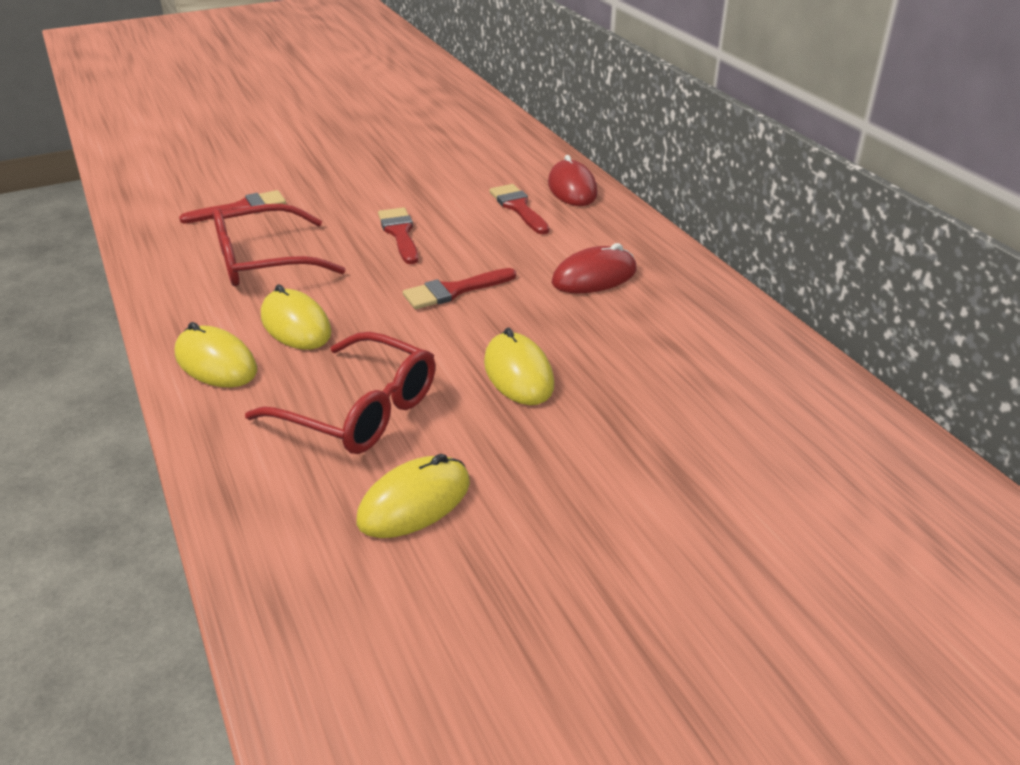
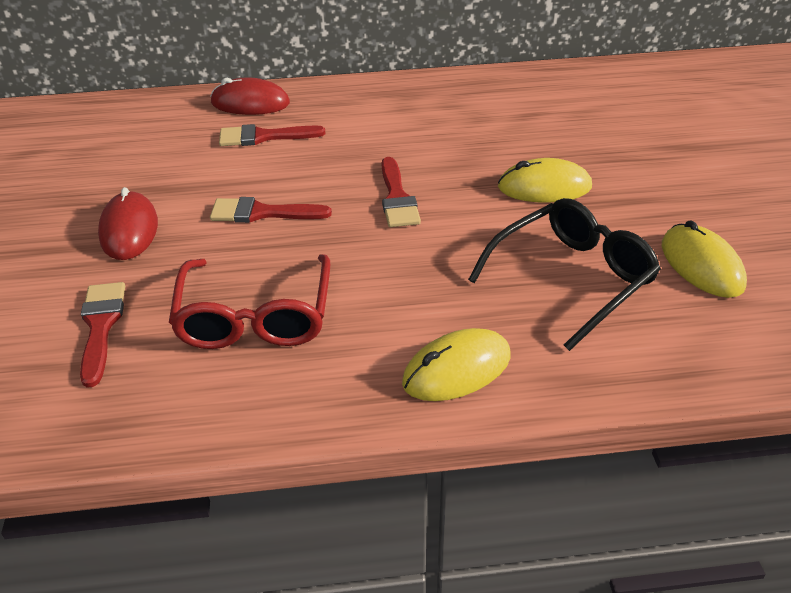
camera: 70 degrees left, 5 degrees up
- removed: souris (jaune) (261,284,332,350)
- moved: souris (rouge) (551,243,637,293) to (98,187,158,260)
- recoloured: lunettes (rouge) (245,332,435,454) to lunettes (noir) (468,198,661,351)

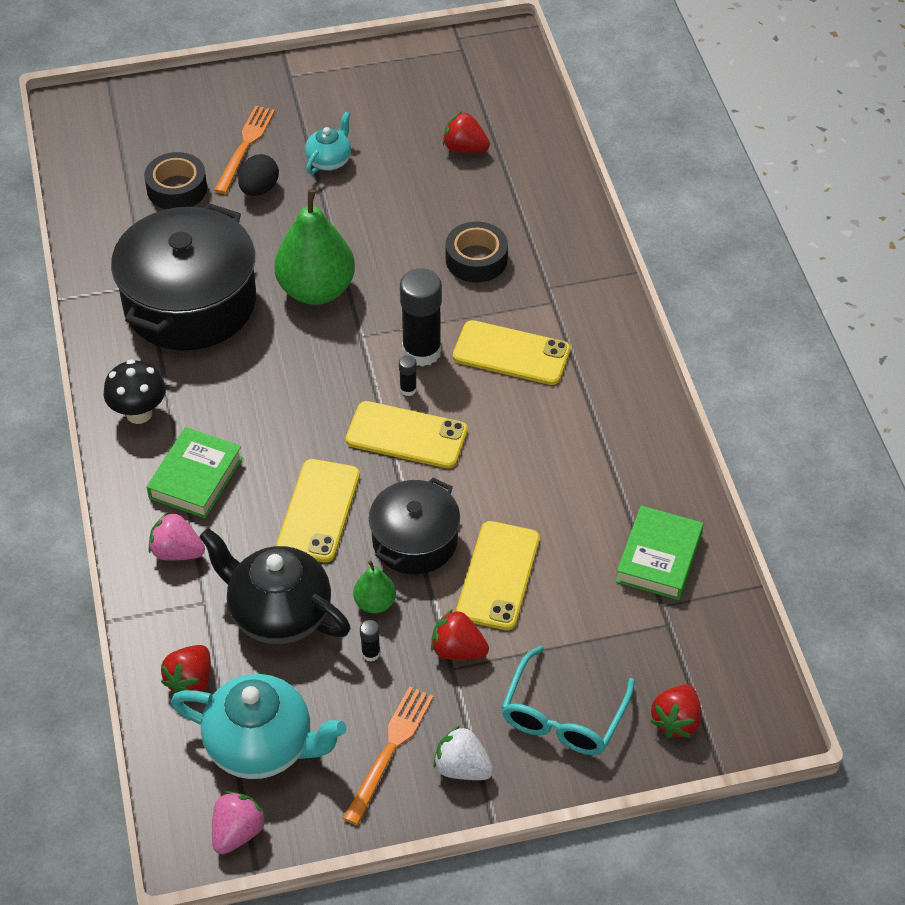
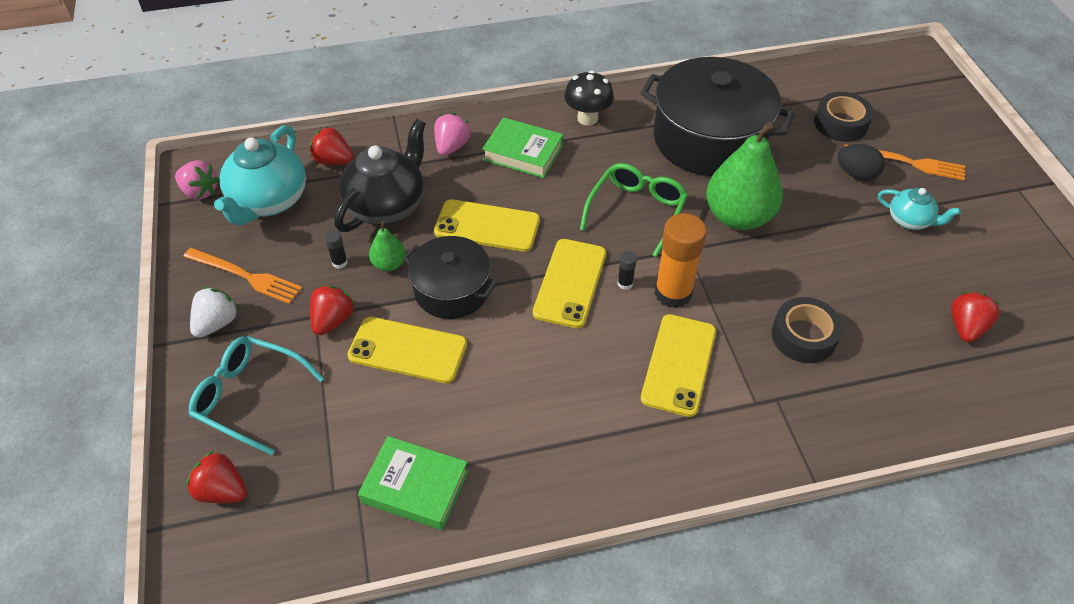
camera: 90 degrees right, 0 degrees up
- added: lunettes (vert) (580,163,688,257)
- recoloured: bâton de colle (noir) (400,268,442,367) to bâton de colle (orange) (655,213,707,308)

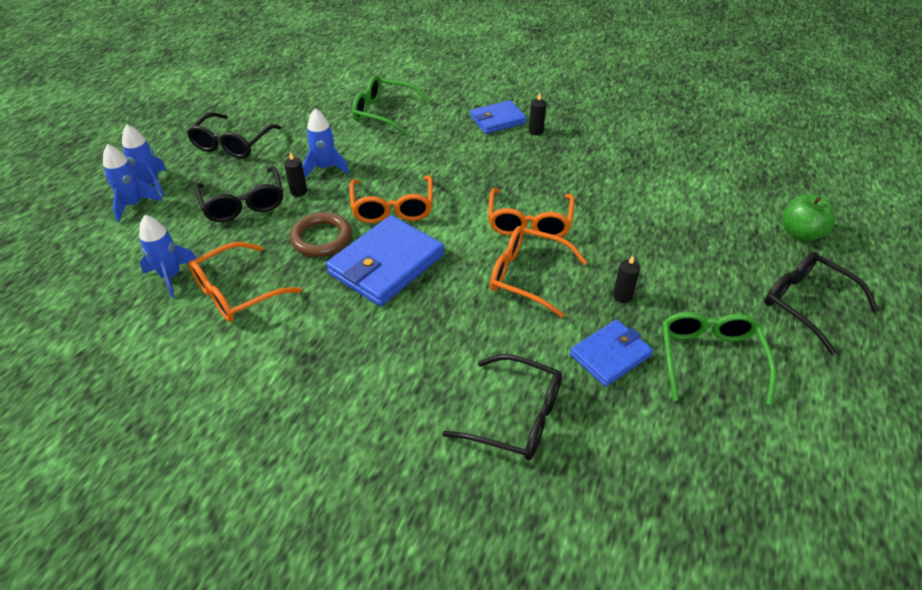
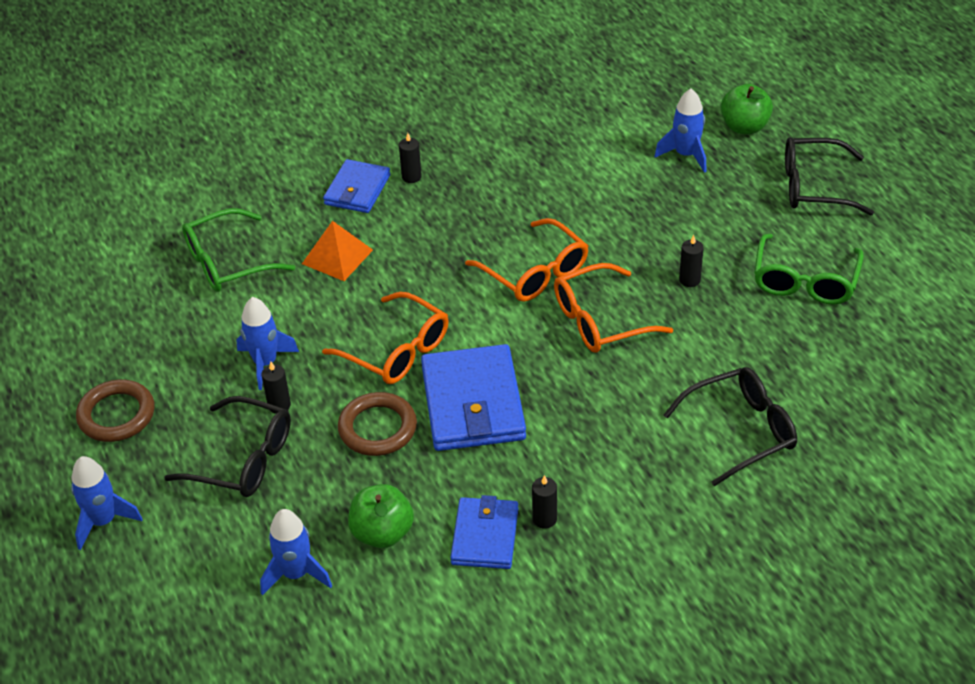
camera: 45 degrees left, 0 degrees up
- added: pyramide (orange) (302,221,373,281)
- added: bougie (noir) (532,475,557,528)
- moved: fusée (bleu) (103,144,163,222) to (654,89,706,173)
- moved: portefeuille (bleu) (570,320,653,387) to (450,495,518,569)
- replaced: lunettes (noir) (187,112,281,159) to anneau (marron) (76,380,155,442)
- replaced: lunettes (orange) (189,242,302,322) to pomme (vert) (348,484,414,548)
- turned: lunettes (vert) (662,312,776,405) = (754,234,864,305) 120 degrees counterclockwise

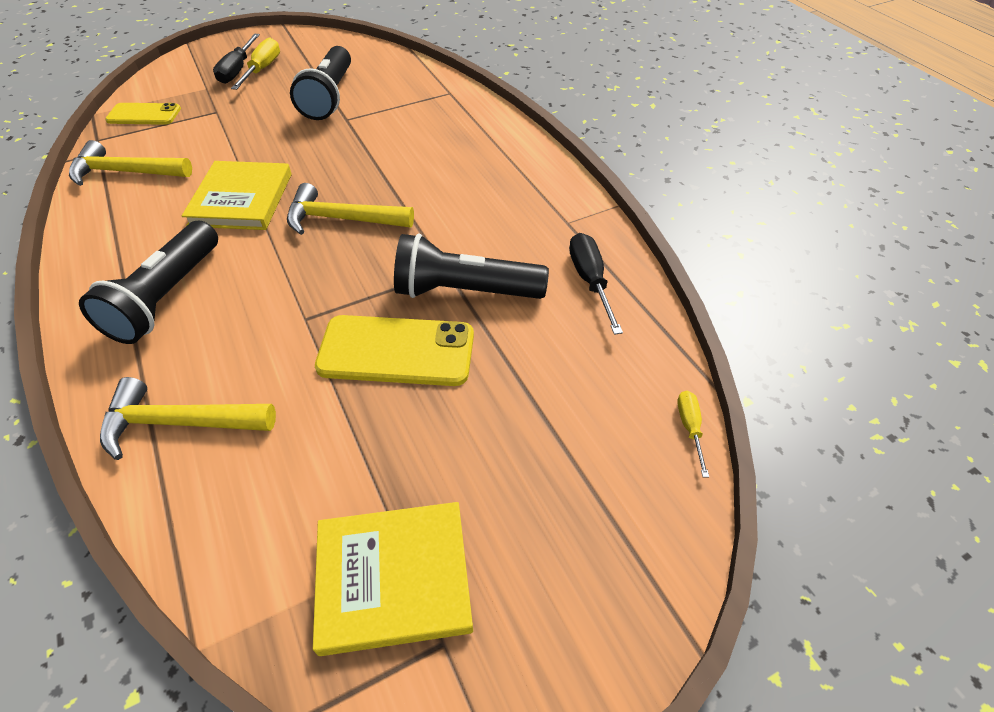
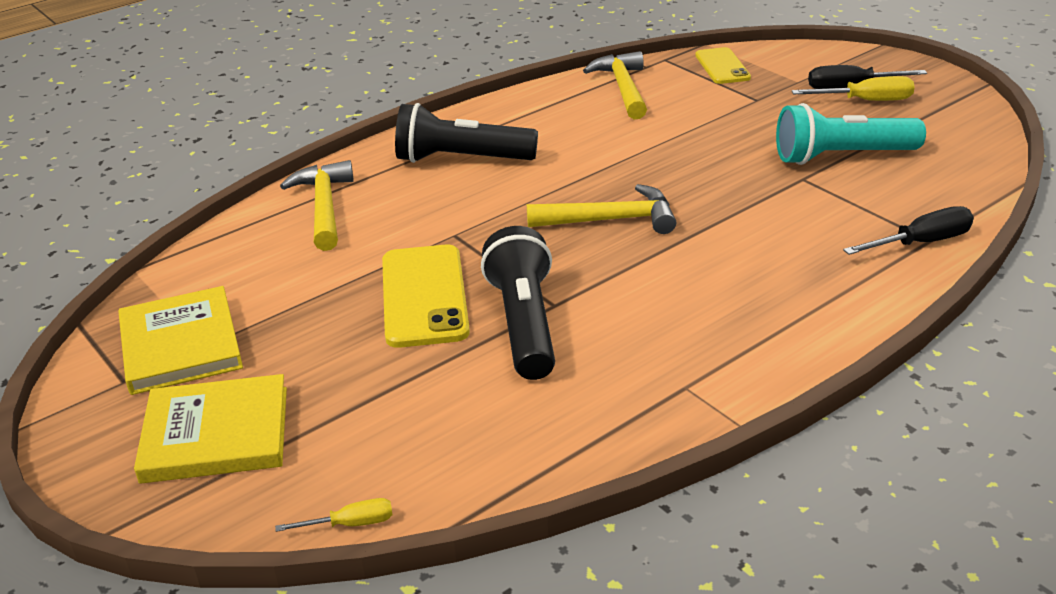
camera: 80 degrees right, 15 degrees down
- moved: livre (jaune) (182,161,291,230) to (134,374,287,484)
- moved: tournevis (noir) (569,233,623,335) to (843,206,974,255)
- recoloured: lampe de poche (noir) (290,46,351,120) to lampe de poche (turquoise) (776,103,926,165)
- turned: marteau (jaune) (287,183,414,235) = (527,184,676,234) 90 degrees clockwise

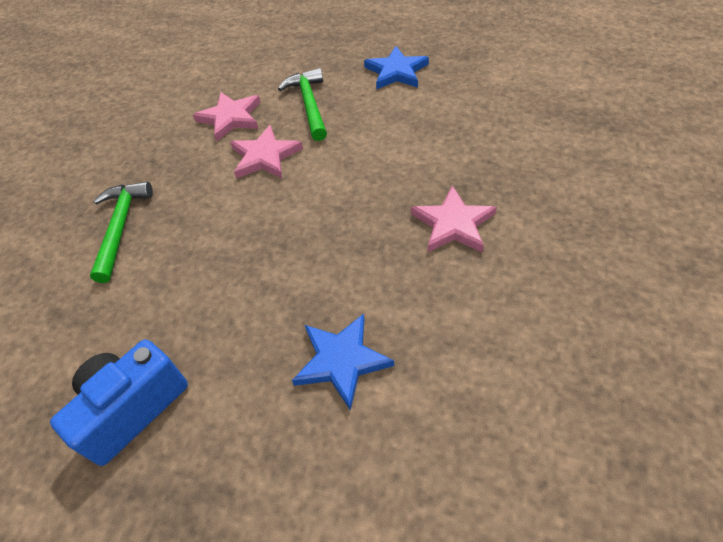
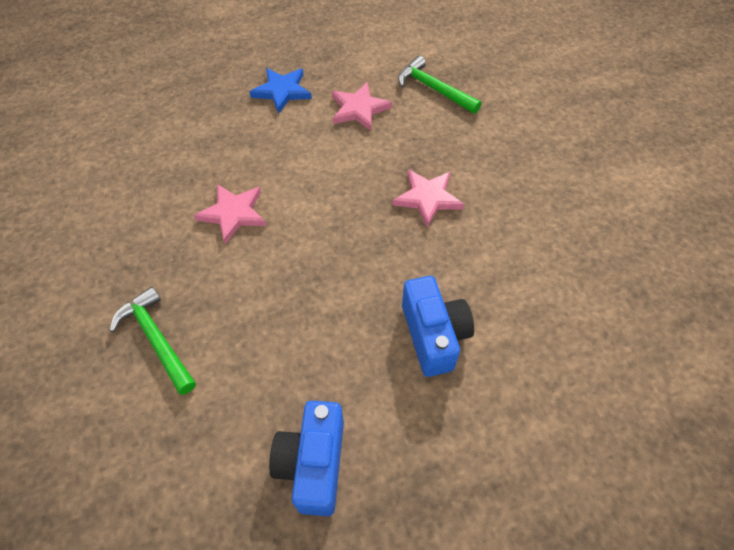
camera: 40 degrees left, 5 degrees up
- moved: étoile (rose) (193,92,261,141) to (332,82,392,131)
- moved: marteau (vert) (278,68,327,141) to (398,56,481,114)
- replaced: étoile (bleu) (292,314,394,411) to appareil photo (bleu) (402,276,474,377)

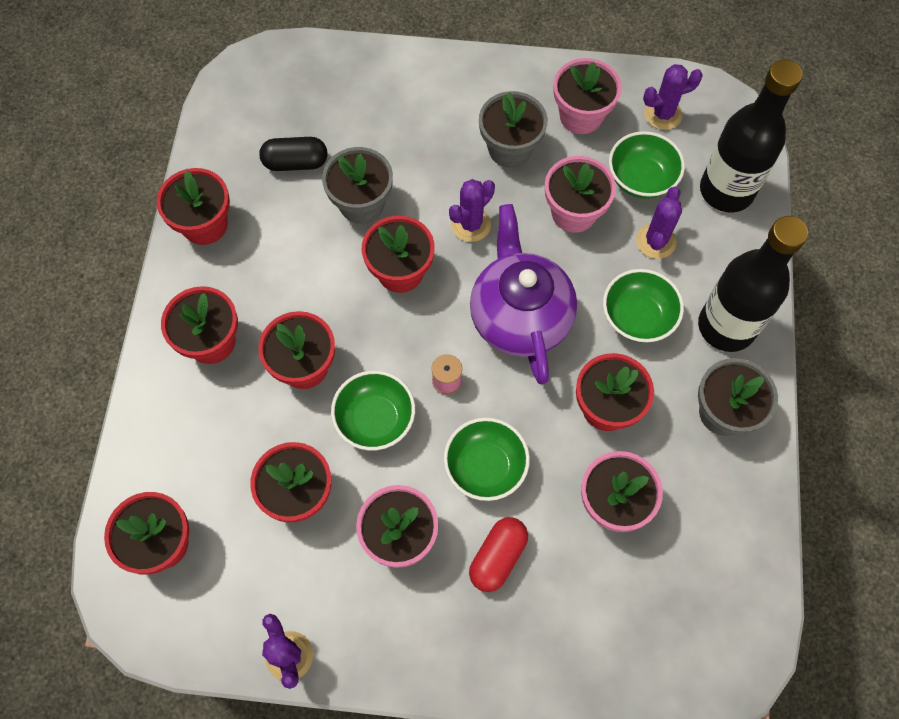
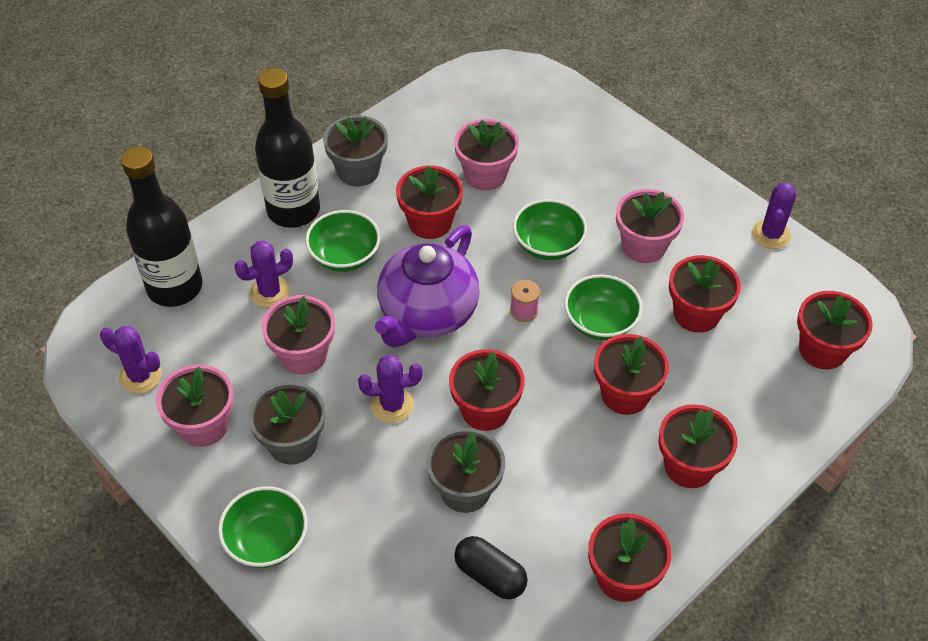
camera: 140 degrees left, 15 degrees down
- removed: gélule (rouge) (469,517,528,592)
- moved: bol (vert) (609,131,685,199) to (218,486,308,568)

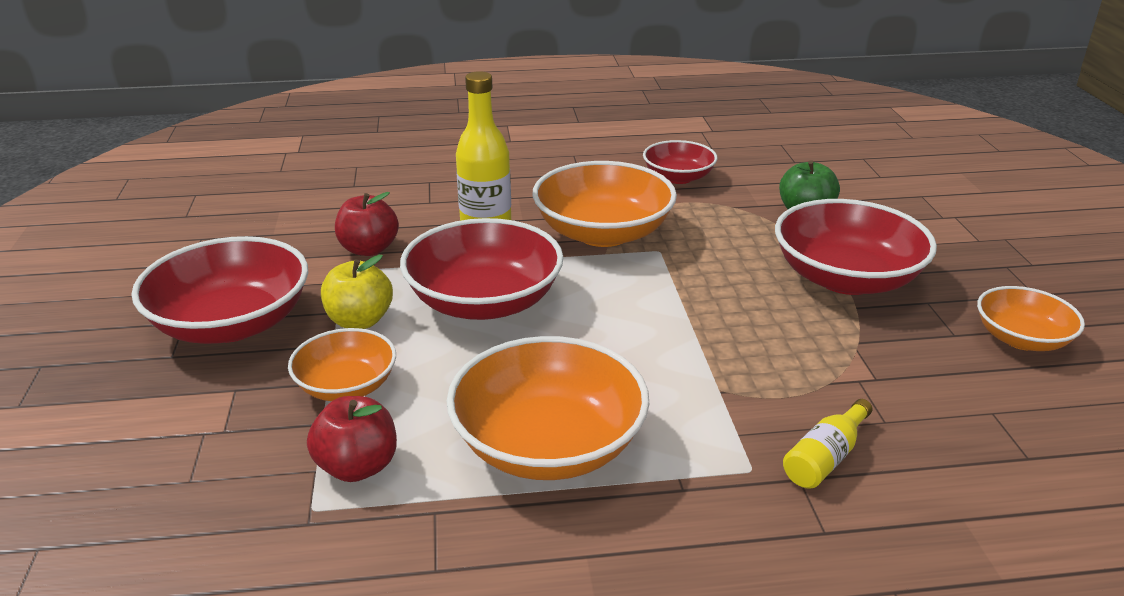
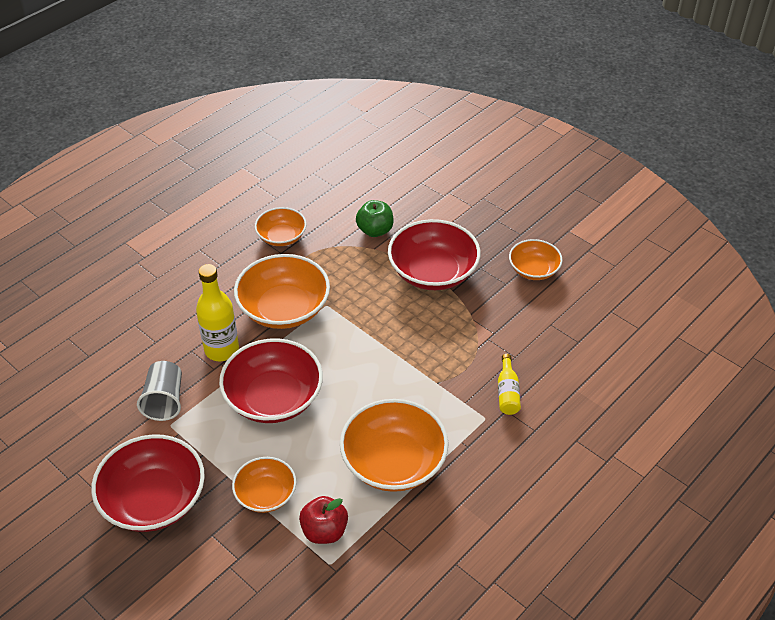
camera: 40 degrees left, 15 degrees up
- removed: pomme (jaune) (321,255,393,329)
- replaced: pomme (rouge) (335,192,399,256) to gobelet (gris) (137,361,182,421)
- recoloured: bol (rouge) (643,140,717,184) to bol (orange) (255,207,307,246)

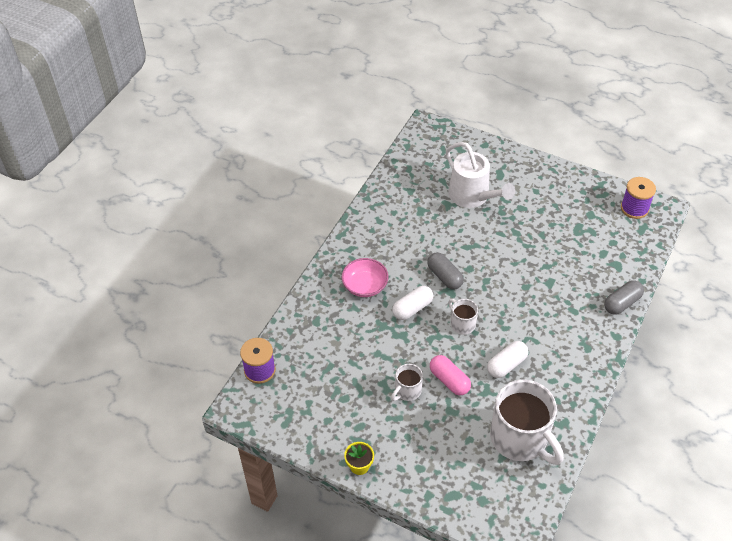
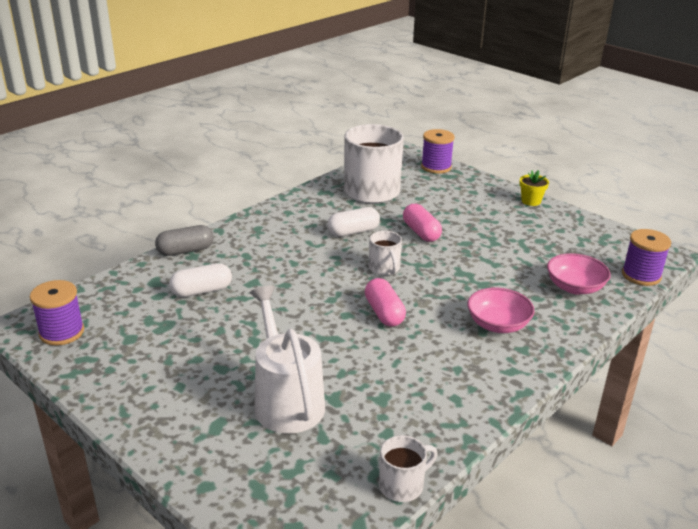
camera: 165 degrees left, 20 degrees down
- added: bobine (violet) (421,129,455,174)
- added: bol (rose) (547,253,611,295)
- moved: tasse (blanc) (391,364,423,401) to (379,435,438,502)
- moved: gélule (blanc) (392,286,433,320) to (169,263,232,297)
- recoloured: gélule (gris) (427,252,464,290) to gélule (rose) (365,278,406,327)

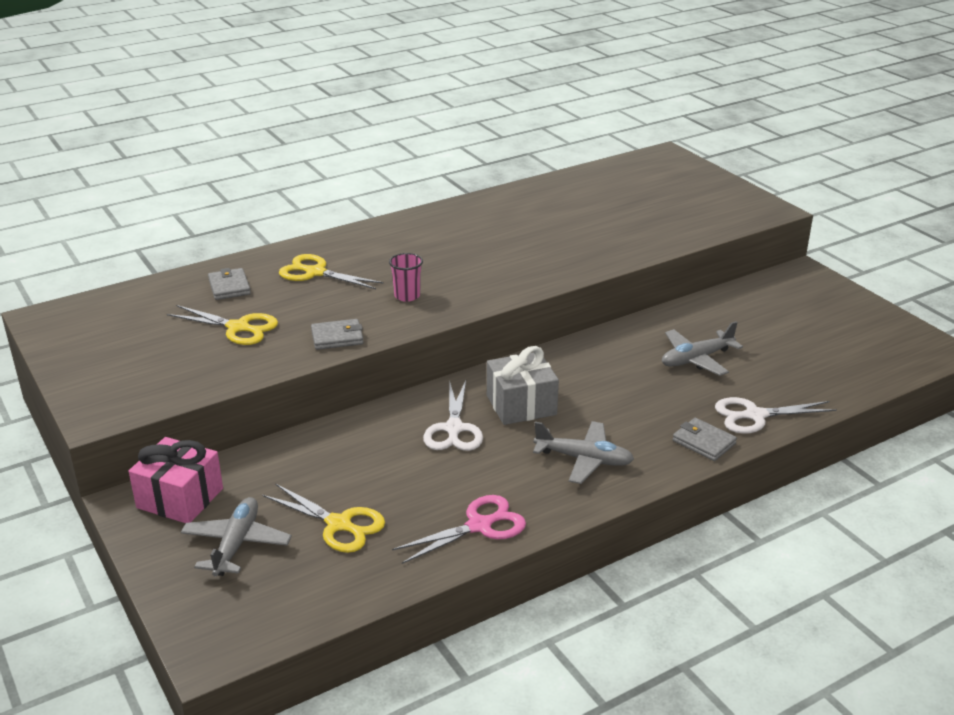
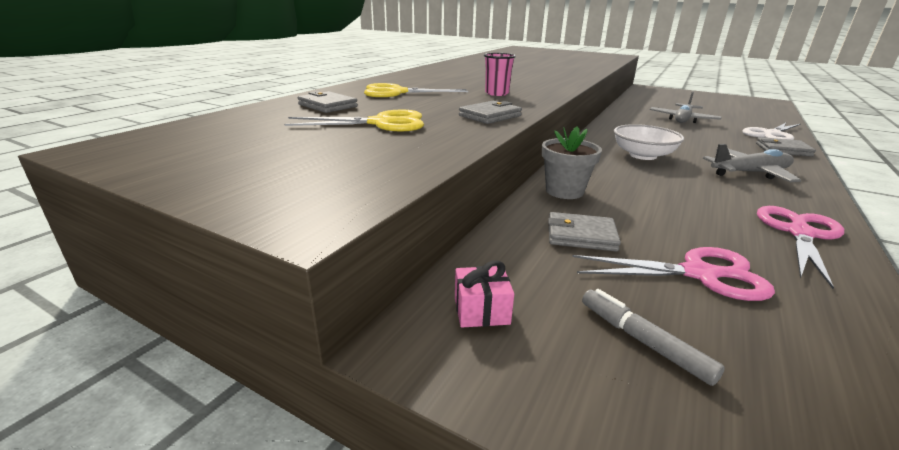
camera: 30 degrees left, 5 degrees down
- removed: ciseaux (blanc) (423,380,483,451)
- added: pot de fleurs (gris) (542,126,602,199)
- added: portefeuille (gris) (548,212,621,252)
- replaced: avion (gris) (181,497,292,576) to feutre (gris) (582,289,725,386)
- replaced: cadeau (gris) (487,346,559,425) to bol (blanc) (614,124,684,160)
- recoloured: ciseaux (jaune) (263,483,385,553) to ciseaux (rose) (572,247,775,301)
- resized: cadeau (rose) (129,437,223,523) = (455,261,514,328) x0.49

